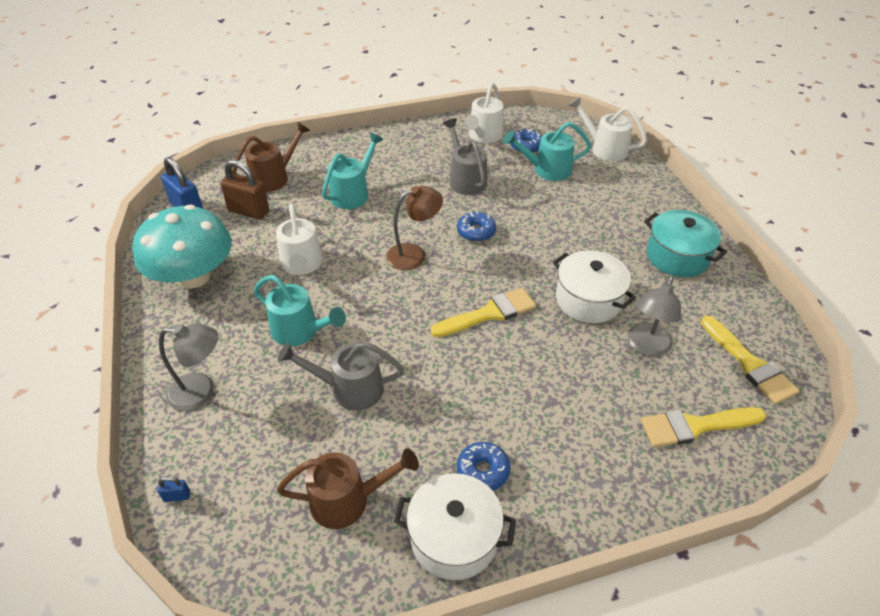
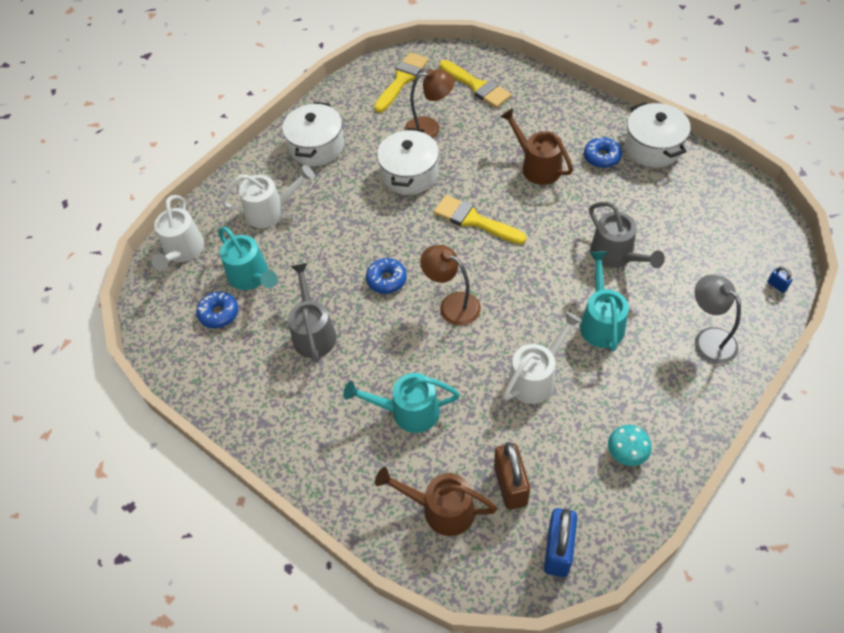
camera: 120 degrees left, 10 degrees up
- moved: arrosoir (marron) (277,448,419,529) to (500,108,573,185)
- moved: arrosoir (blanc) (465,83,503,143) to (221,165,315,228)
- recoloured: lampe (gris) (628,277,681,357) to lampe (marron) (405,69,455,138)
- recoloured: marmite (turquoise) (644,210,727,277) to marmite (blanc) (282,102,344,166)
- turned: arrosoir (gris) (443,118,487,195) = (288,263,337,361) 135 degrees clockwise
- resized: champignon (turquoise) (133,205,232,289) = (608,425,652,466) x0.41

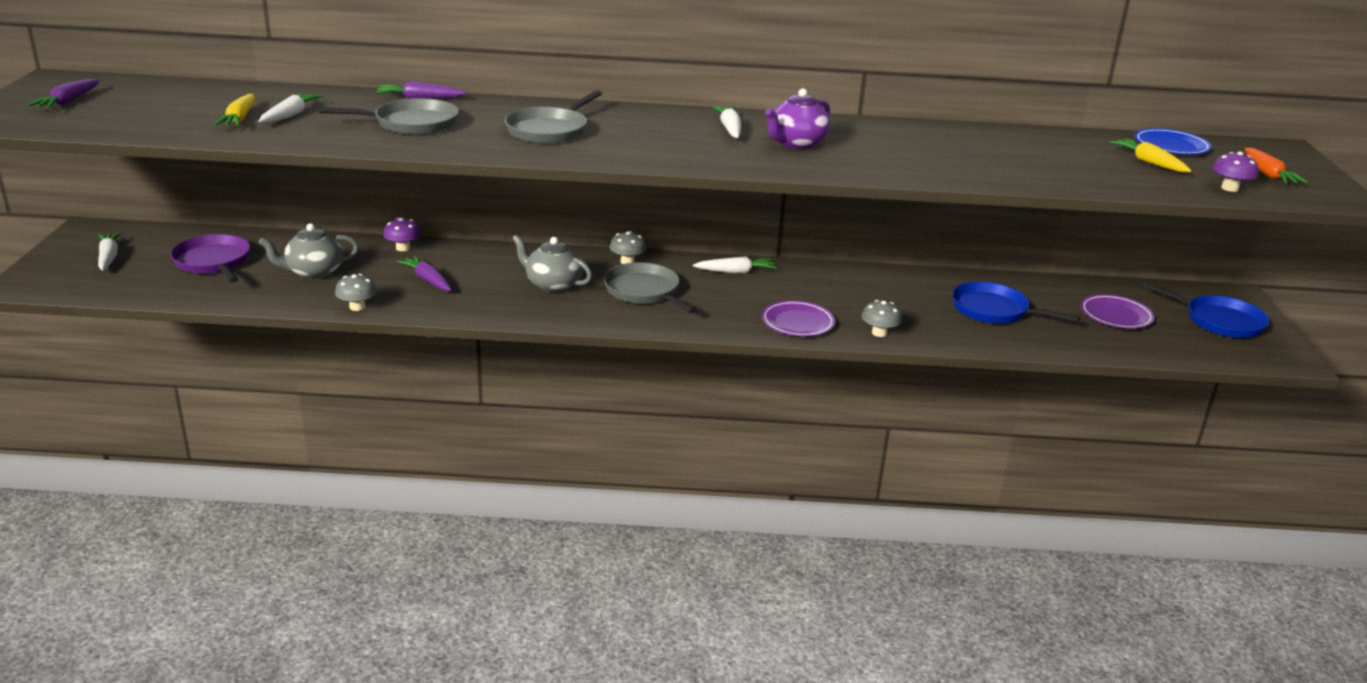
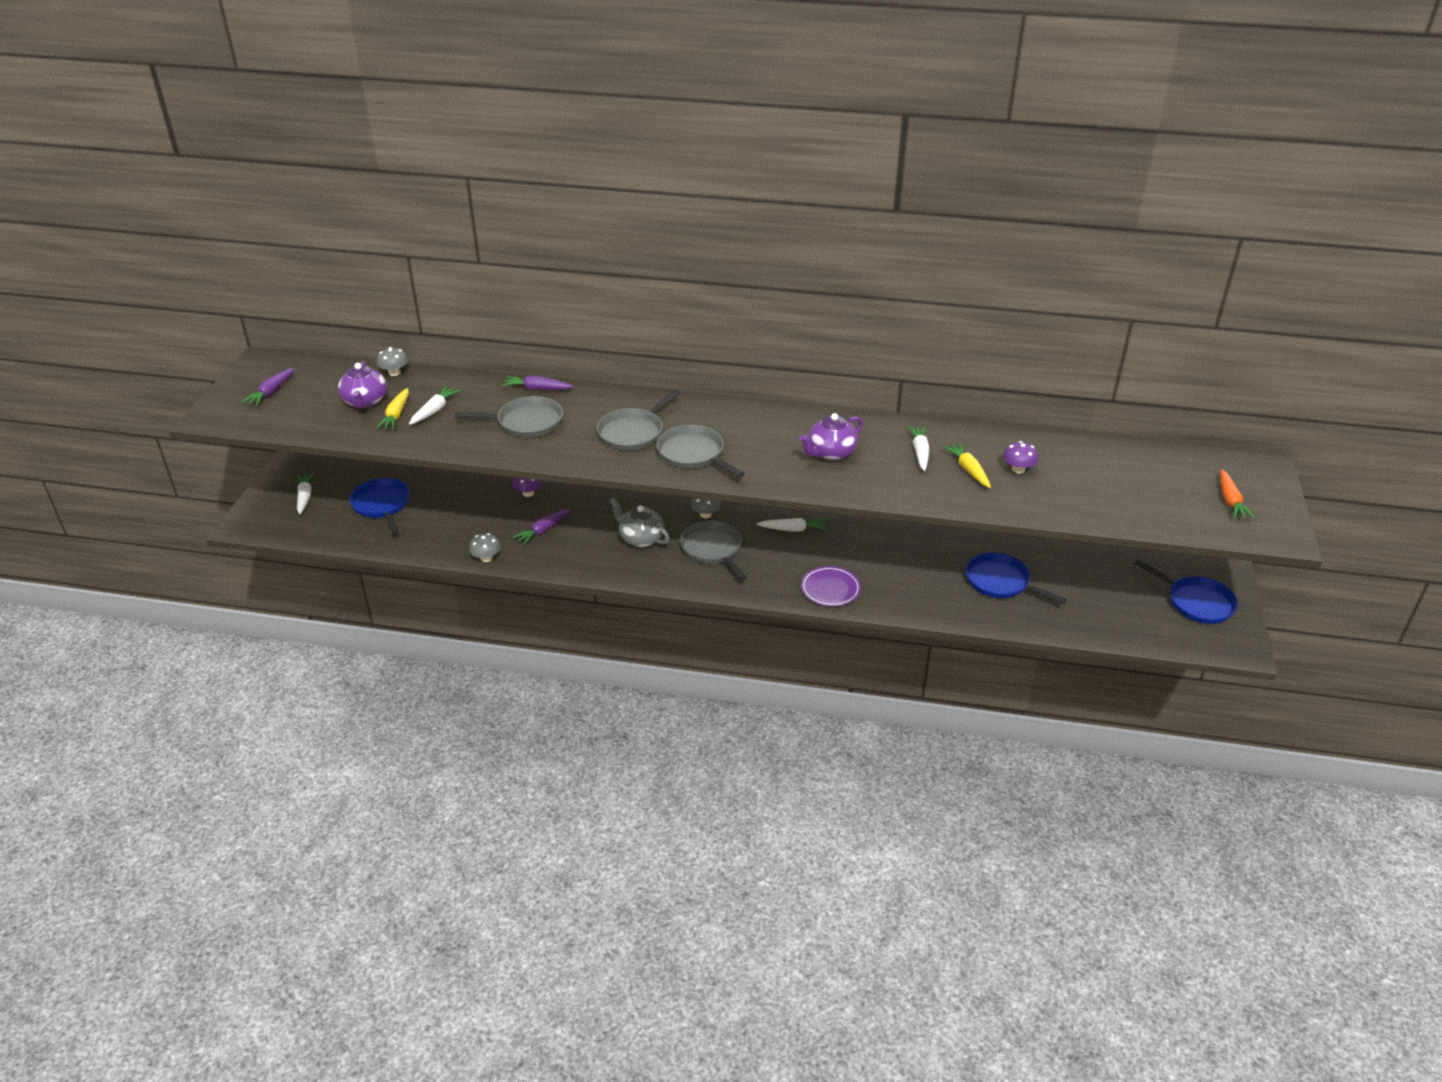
camera: 10 degrees right, 10 degrees up
- removed: théière (gris) (259,223,359,279)
- removed: assiette (violet) (1081,294,1155,329)
- removed: assiette (bleu) (1134,128,1212,155)
- added: théière (violet) (338,361,387,409)
- added: poêle (gris) (656,425,745,477)
- moved: carotte (blanc) (712,106,741,138) to (907,426,930,471)
- moved: champignon (gris) (861,300,902,337) to (377,347,408,376)
- moved: carotte (jaune) (1109,138,1192,172) to (943,442,991,488)
- moved: champignon (violet) (1212,151,1259,192) to (1003,441,1038,473)
- recoloured: poêle (violet) (170,234,250,283) to poêle (bleu) (349,478,410,533)
- turned: carotte (violet) (397,256,452,291) = (513,509,571,545) 105 degrees counterclockwise

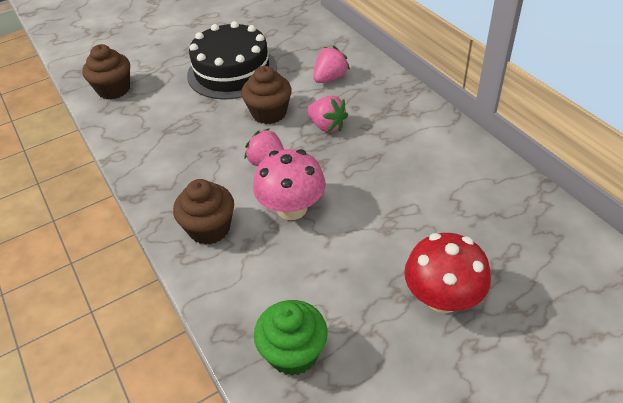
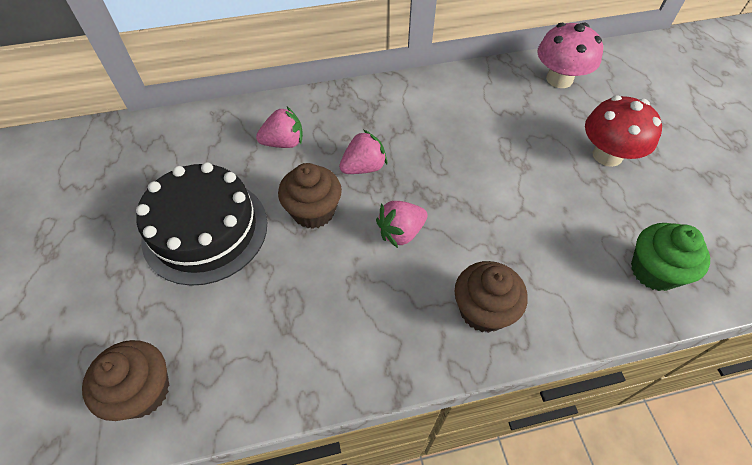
camera: 75 degrees left, 10 degrees up
- moved: champignon (rose) (253,149,326,220) to (537,22,603,88)
- turned: fraise (rose) (313,46,350,83) = (256,107,303,148) 105 degrees clockwise

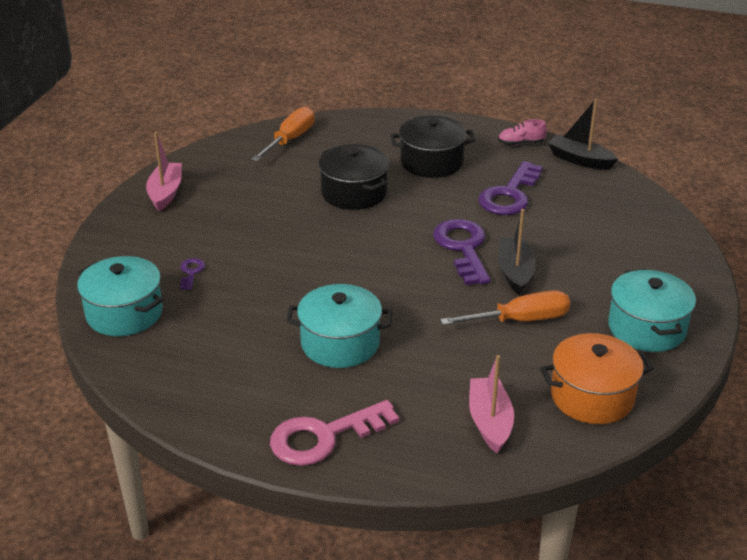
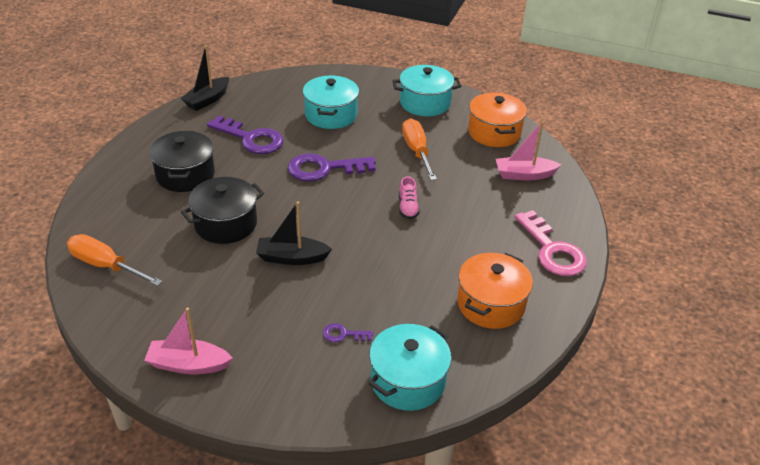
camera: 90 degrees left, 5 degrees up
- added: marmite (orange) (457,253,533,329)
- moved: marmite (turquoise) (286,284,393,368) to (303,75,359,129)
- moved: chaussure (rose) (498,119,547,145) to (399,176,420,219)
- moved: bateau (noir) (498,209,536,295) to (256,201,332,265)

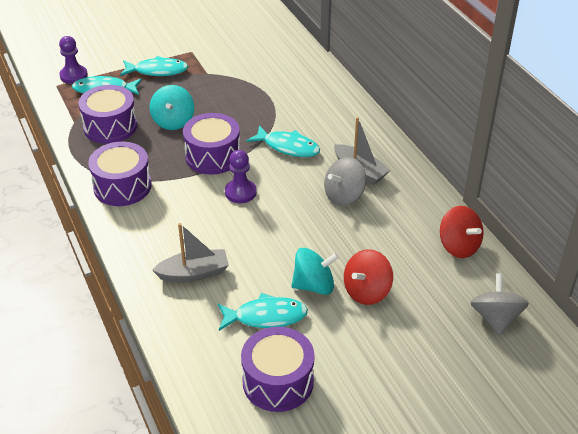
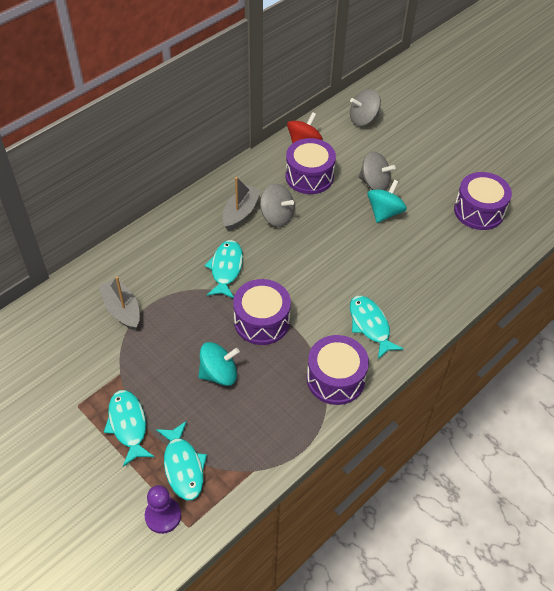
camera: 110 degrees left, 10 degrees up
- removed: pion (violet) (225,150,257,203)
- moved: tambour (violet) (78,85,137,144) to (286,138,336,194)
- moved: bateau (gris) (152,223,229,282) to (99,276,140,330)
- moved: poisson (turquoise) (218,293,308,331) to (350,296,404,359)
- recoloured: toupie (rouge) (344,249,393,305) to toupie (gris) (359,152,396,190)
- turned: toupie (turquoise) (291,248,339,295) = (367,180,407,223) 60 degrees clockwise

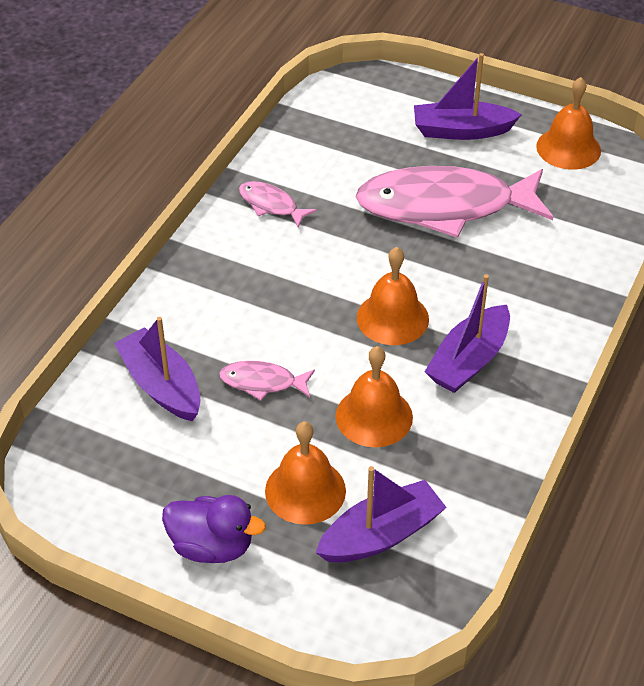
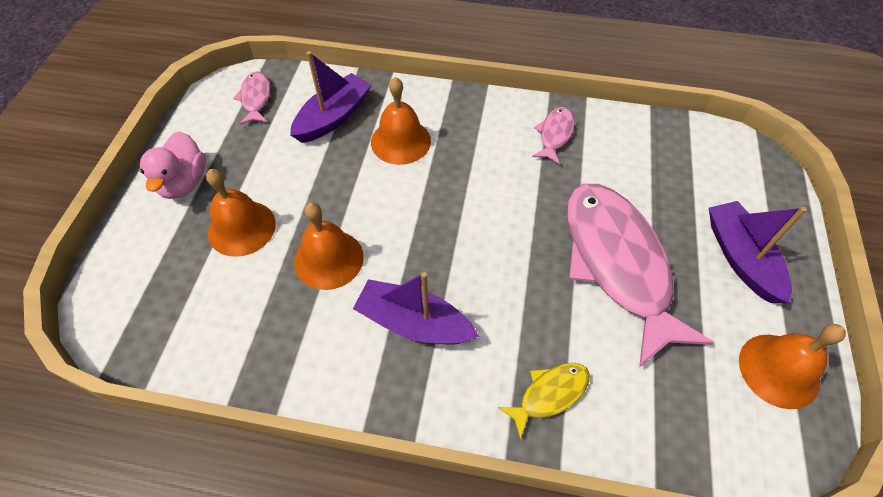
camera: 75 degrees right, 10 degrees up
- removed: bateau (violet) (316,466,447,563)
- added: poisson (jaune) (498,363,590,440)
- moved: poisson (rose) (219,361,315,400) to (233,72,270,125)
- moved: cloche (orange) (357,247,429,345) to (371,77,431,165)
- recoloured: canard (violet) (162,495,266,563) to canard (rose) (140,131,206,199)

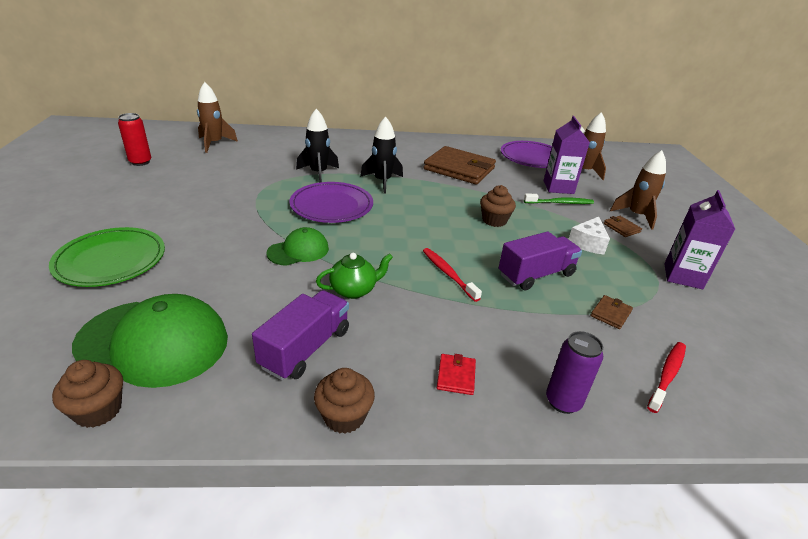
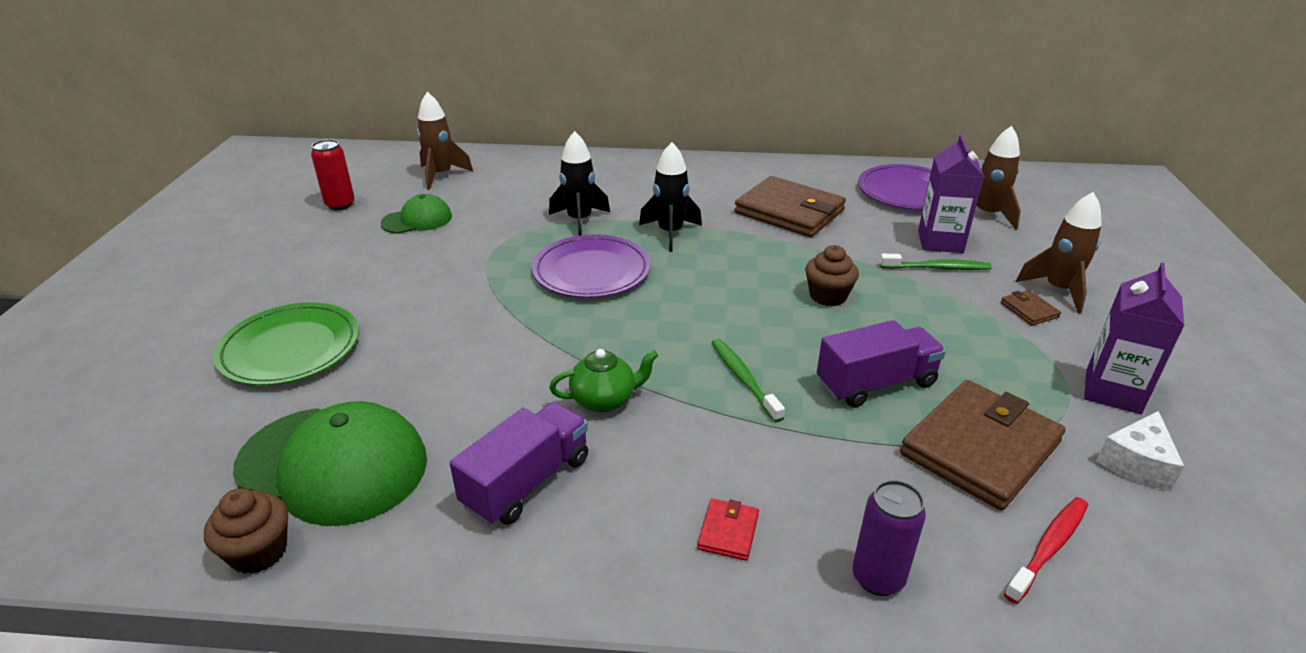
camera: 10 degrees right, 0 degrees up
- removed: muffin (marron) (314,368,375,434)
- moved: casquette (vert) (266,227,329,266) to (380,194,452,234)
- moved: fromage (blanc) (569,217,610,255) to (1096,411,1184,491)
- recoloured: brosse à dents (rouge) (423,248,482,302) to brosse à dents (vert) (711,339,785,422)
- resized: portefeuille (marron) (590,295,633,329) = (900,380,1065,511) x2.41

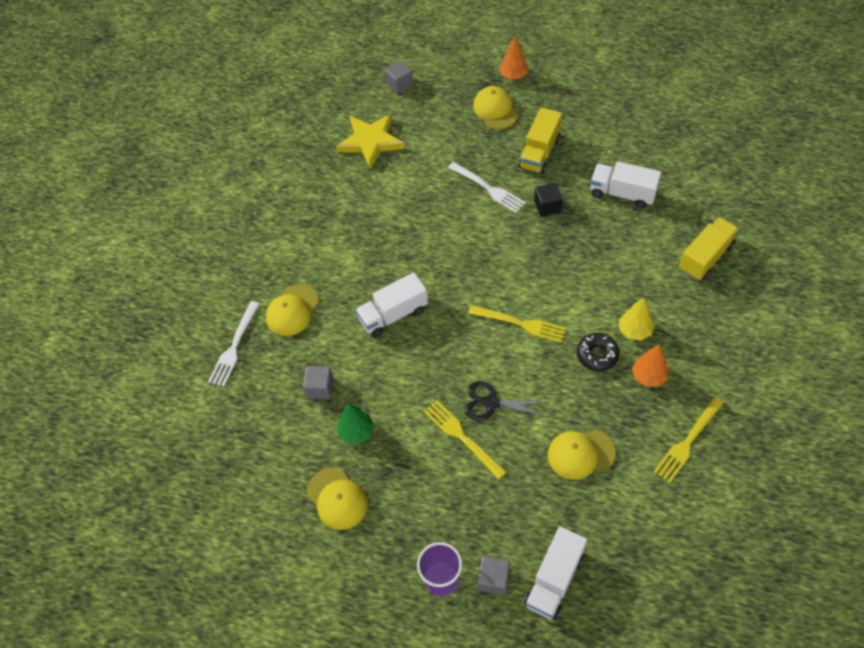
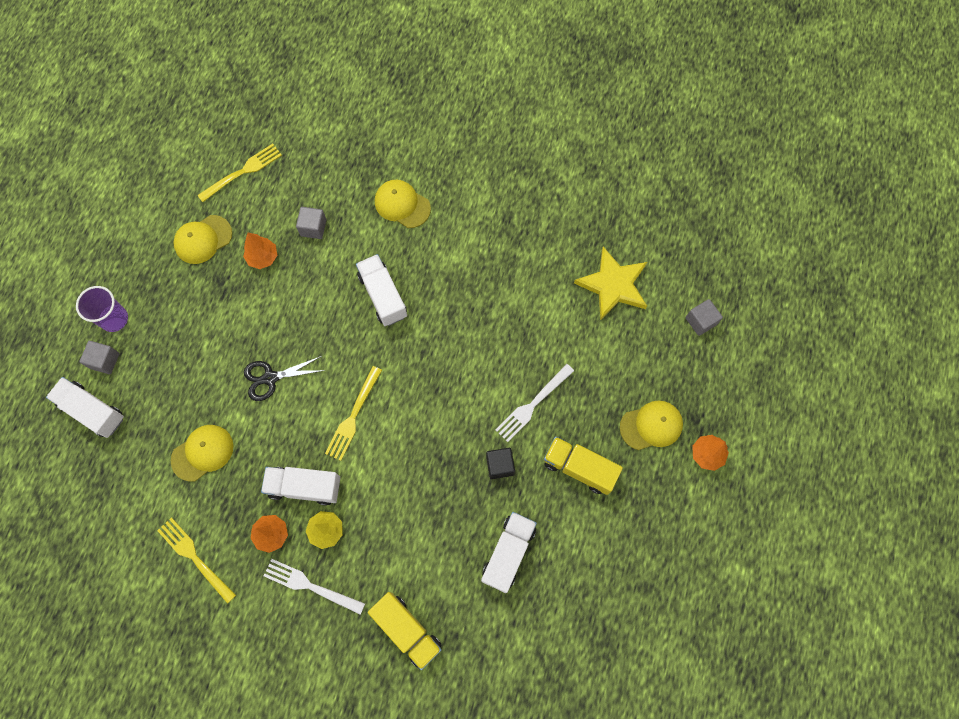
camera: 90 degrees right, 15 degrees up
- moved: fourchette (blanc) (208,301,260,387) to (264,559,365,615)
- moved: fourchette (jaune) (424,400,506,480) to (197,144,282,202)
- replaced: beignet (noir) (577,333,620,371) to camion (blanc) (261,467,340,505)
- recoloured: arbre (vert) (337,403,374,444) to arbre (orange) (243,233,277,269)
- turned: ciseaux (noir) (465,381,548,421) = (244,356,325,401) 120 degrees counterclockwise
- turned: casquette (jaune) (548,430,616,480) = (171,425,233,482) 60 degrees clockwise

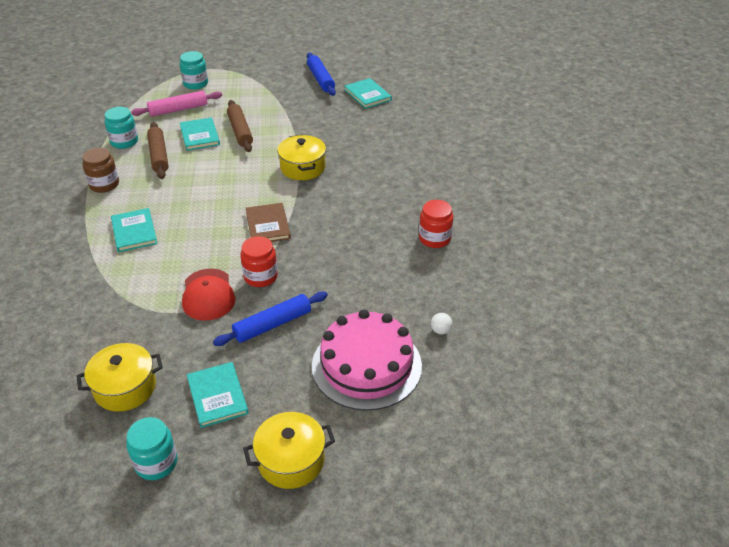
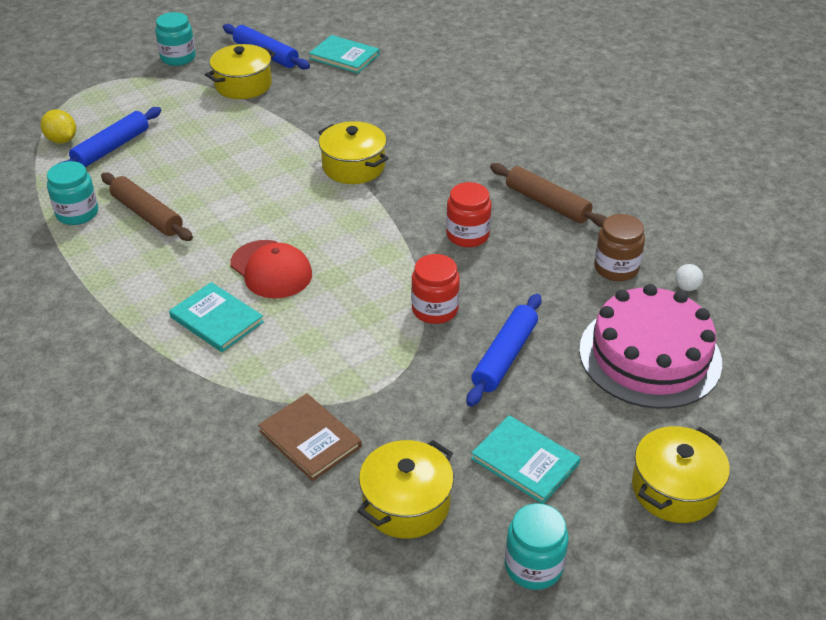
camera: 30 degrees left, 0 degrees up
- removed: livre (turquoise) (180,117,220,151)
- added: citron (jaune) (41,110,76,143)
- added: marmite (jaune) (205,44,276,99)
- moved: bocal (marron) (82,148,119,193) to (594,214,645,281)
- moved: bocal (turquoise) (180,51,208,90) to (155,12,196,66)
- moved: casquette (rouge) (182,269,235,321) to (230,240,312,299)
- moved: rouleau à pâtisserie (marron) (227,100,253,152) to (490,163,607,227)
- moved: livre (marron) (246,203,291,242) to (258,393,362,481)
- moved: bocal (rouge) (419,200,453,248) to (446,182,492,247)
- recoloured: rouleau à pâtisserie (rose) (131,90,222,117) to rouleau à pâtisserie (bleu) (58,107,161,167)

